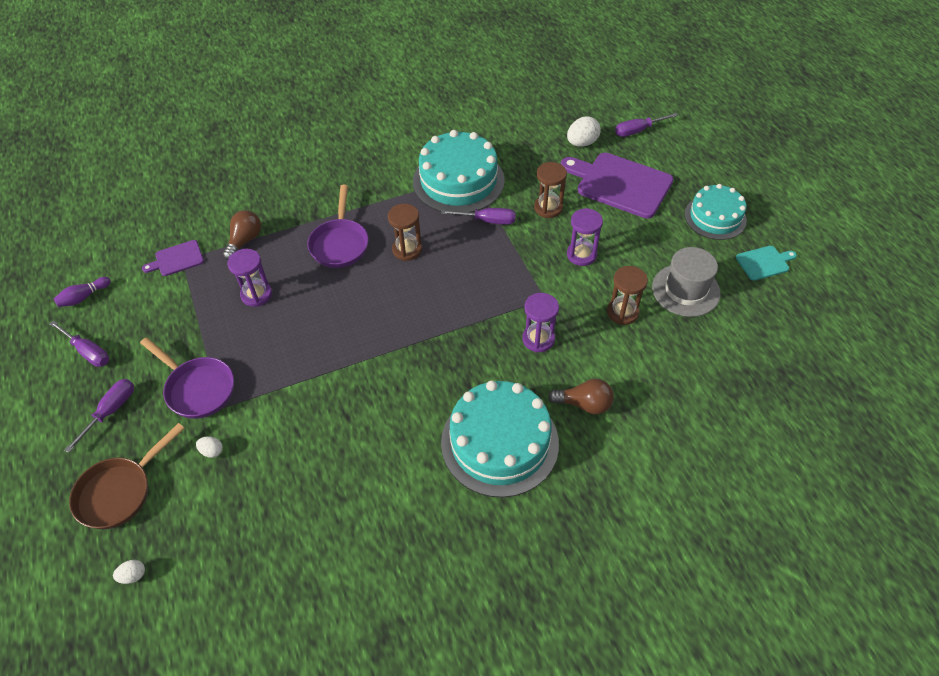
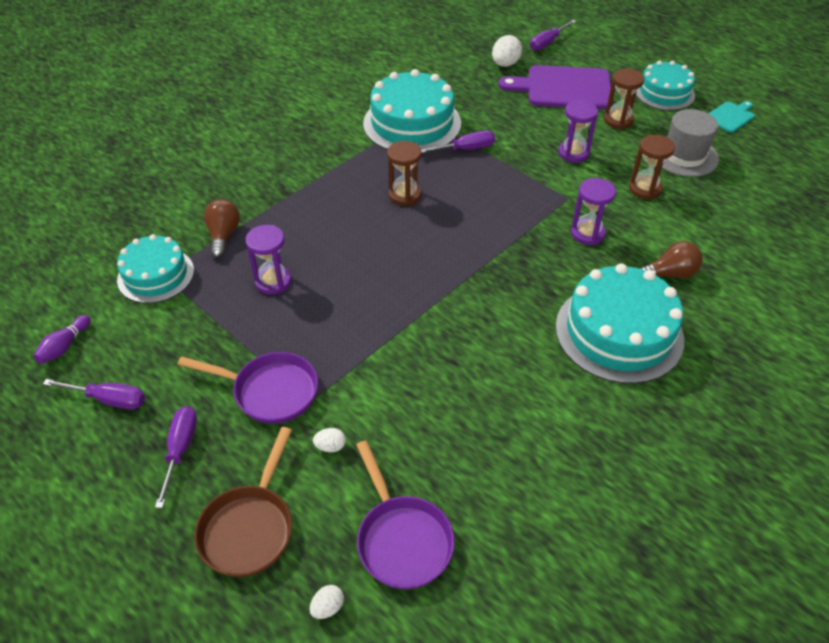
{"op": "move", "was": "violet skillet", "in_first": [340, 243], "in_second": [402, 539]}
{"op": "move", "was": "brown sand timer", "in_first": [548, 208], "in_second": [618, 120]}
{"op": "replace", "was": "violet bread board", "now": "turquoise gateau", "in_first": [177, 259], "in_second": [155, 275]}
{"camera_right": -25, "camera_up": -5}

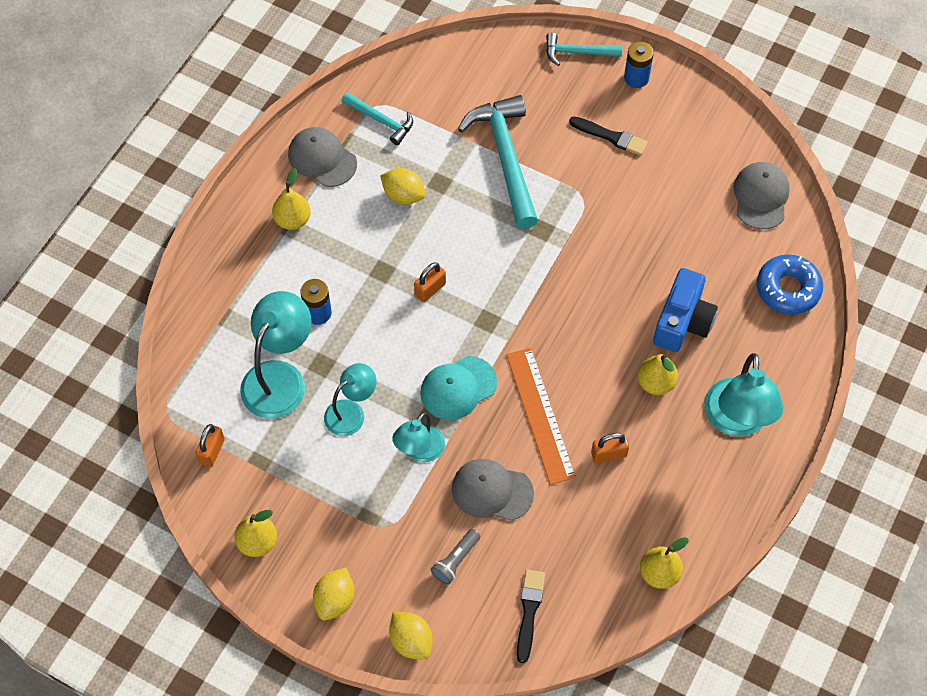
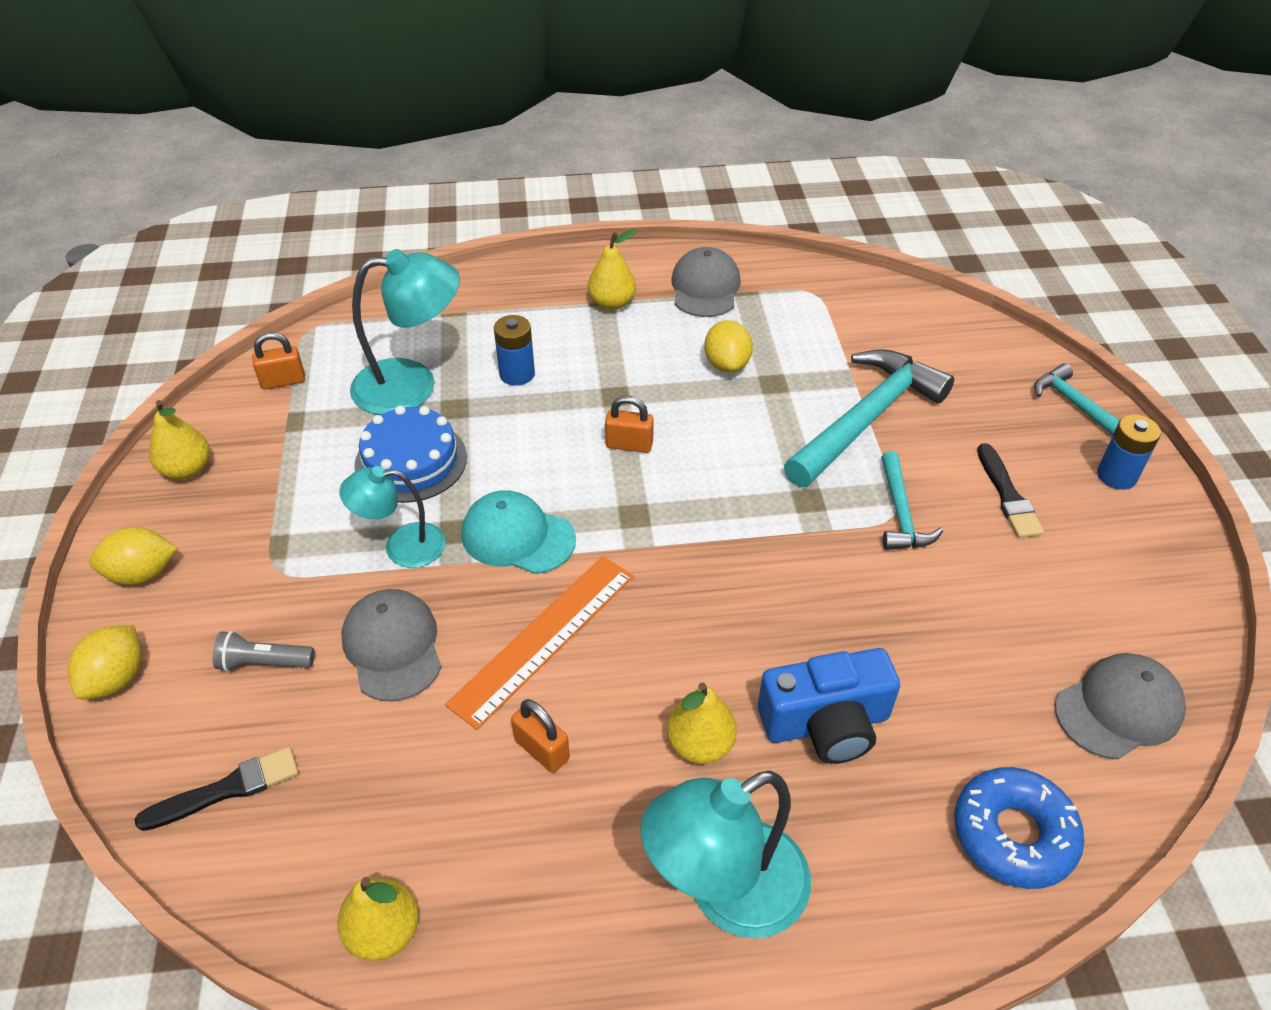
{"op": "move", "was": "turquoise hammer", "in_first": [381, 121], "in_second": [901, 513]}
{"op": "replace", "was": "turquoise lamp", "now": "blue gateau", "in_first": [351, 412], "in_second": [411, 461]}
{"camera_right": 55, "camera_up": -15}

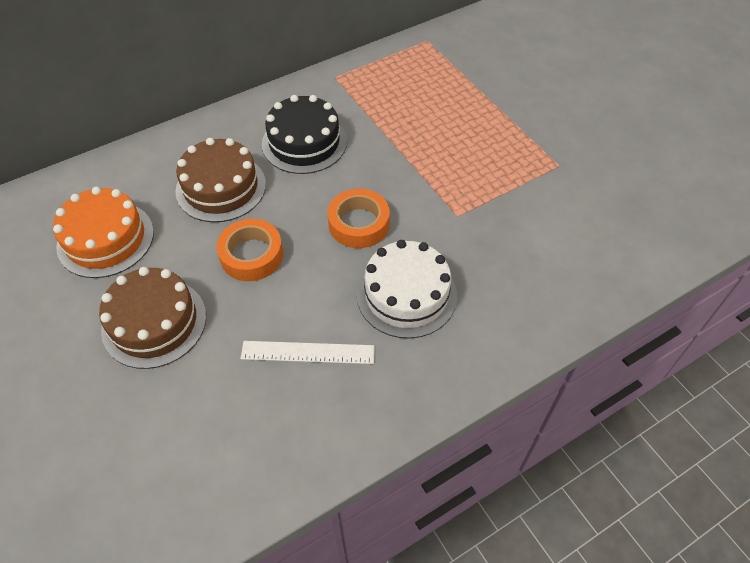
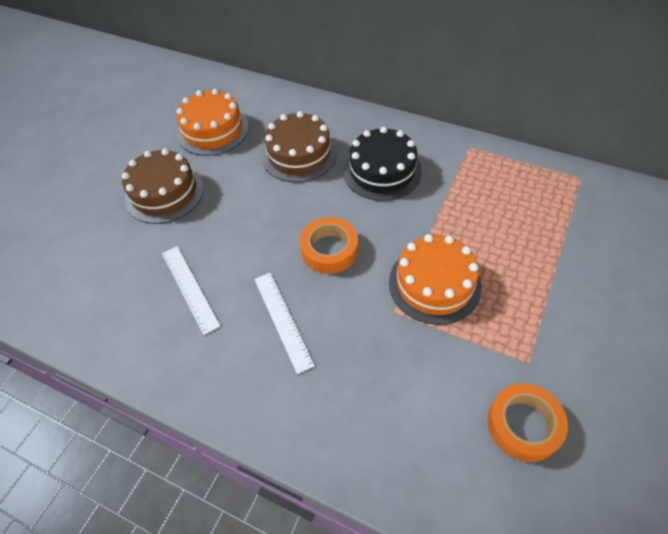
{"op": "insert", "now": "bright orange gateau", "in_second": [434, 284]}
{"op": "move", "was": "bright orange sticky tape", "in_first": [251, 255], "in_second": [523, 425]}
{"op": "replace", "was": "pure white gateau", "now": "pure white ruler", "in_first": [406, 294], "in_second": [283, 320]}
{"camera_right": 60, "camera_up": 0}

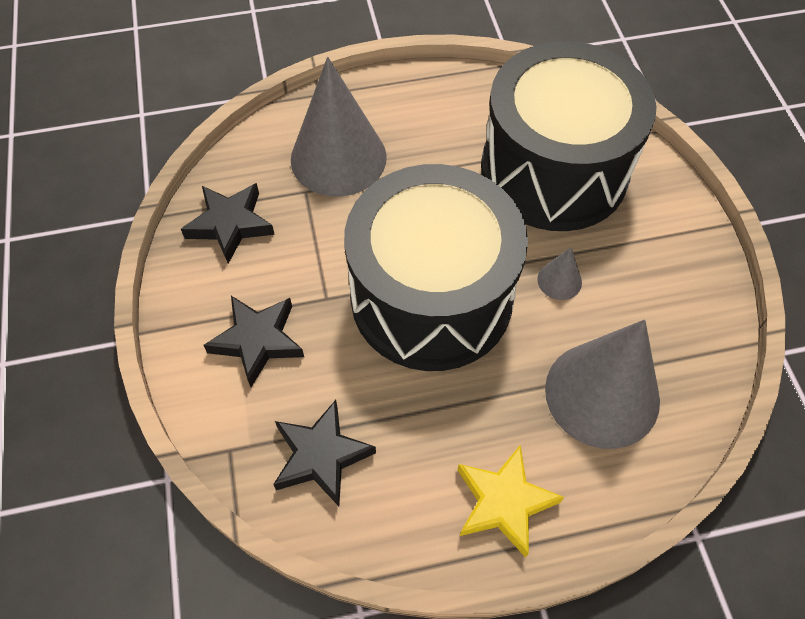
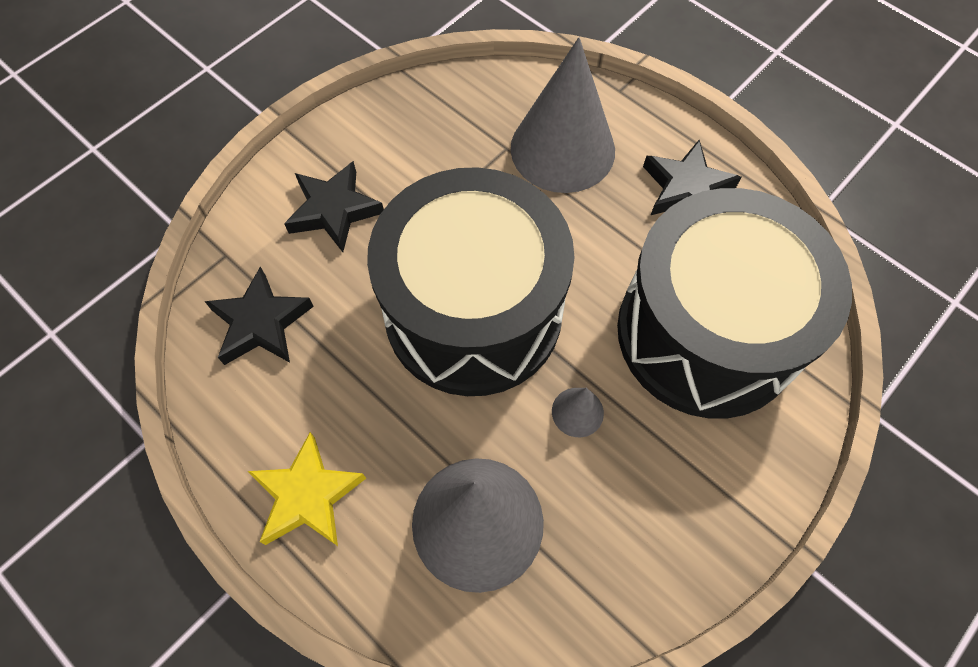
{"op": "move", "was": "black five-pointed star", "in_first": [230, 224], "in_second": [686, 189]}
{"camera_right": 55, "camera_up": 5}

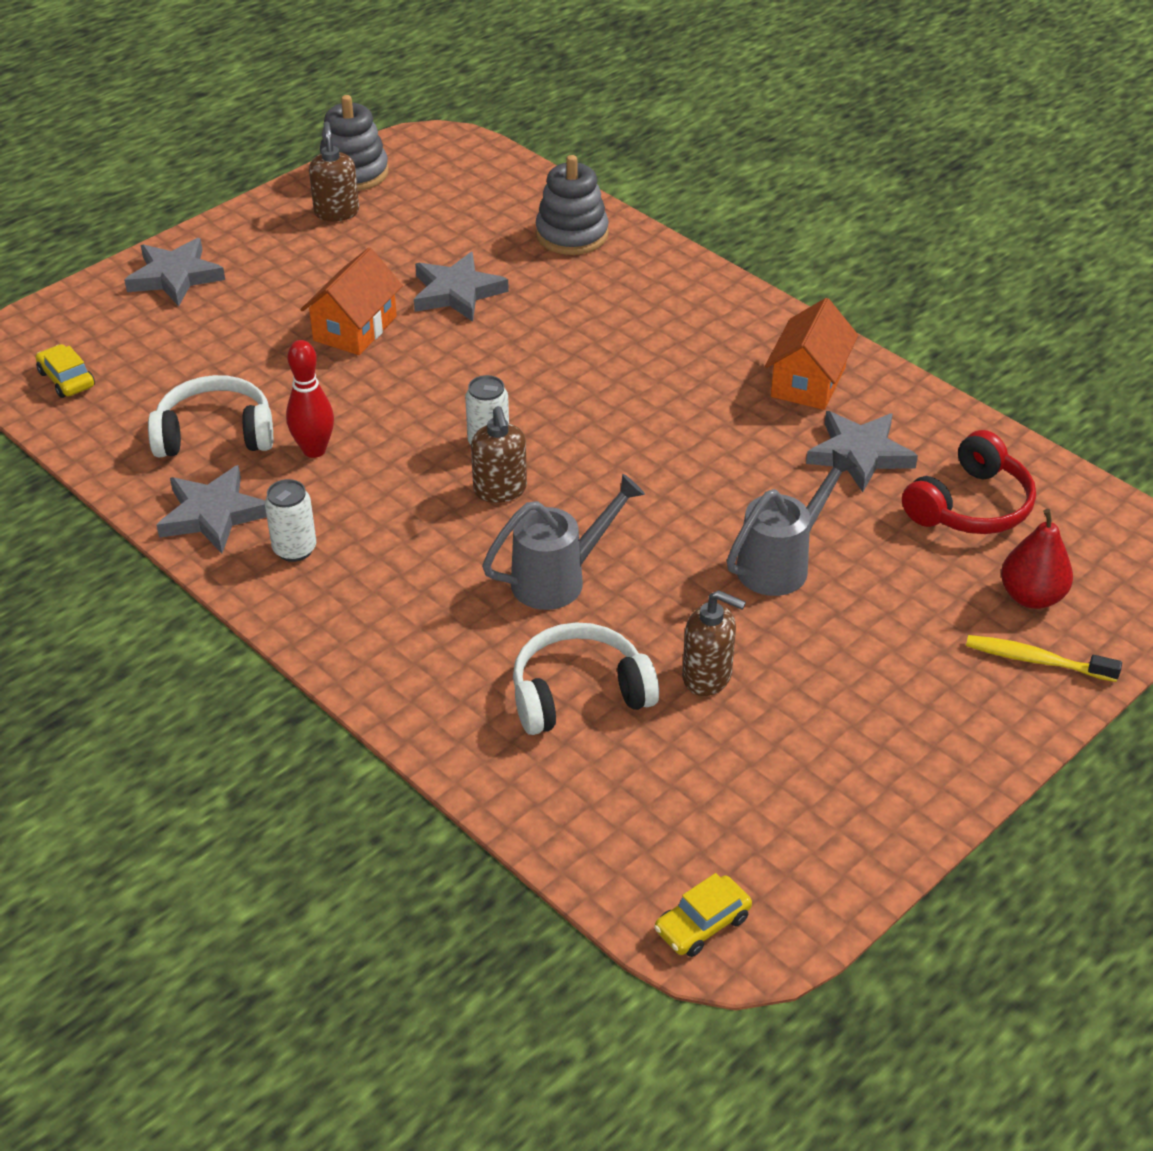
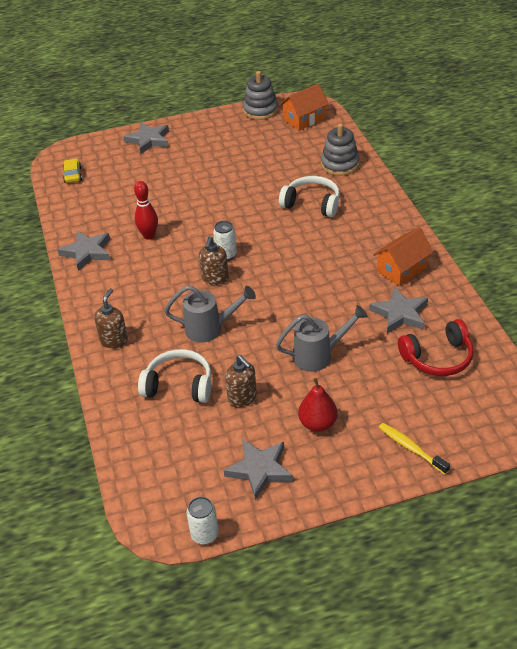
{"op": "delete", "was": "golden toy car", "in_first": [702, 924]}
{"op": "move", "was": "pure white headphones", "in_first": [215, 434], "in_second": [312, 203]}
{"op": "move", "was": "pure white tin", "in_first": [294, 549], "in_second": [204, 535]}
{"op": "move", "was": "bright orange cottage", "in_first": [355, 328], "in_second": [304, 119]}
{"op": "move", "was": "brown pump bottle", "in_first": [336, 212], "in_second": [114, 340]}
{"op": "move", "was": "ash-grey five-pointed star", "in_first": [456, 292], "in_second": [259, 470]}
{"op": "move", "was": "scarlet toy pear", "in_first": [1031, 596], "in_second": [318, 423]}
{"camera_right": 30, "camera_up": 0}

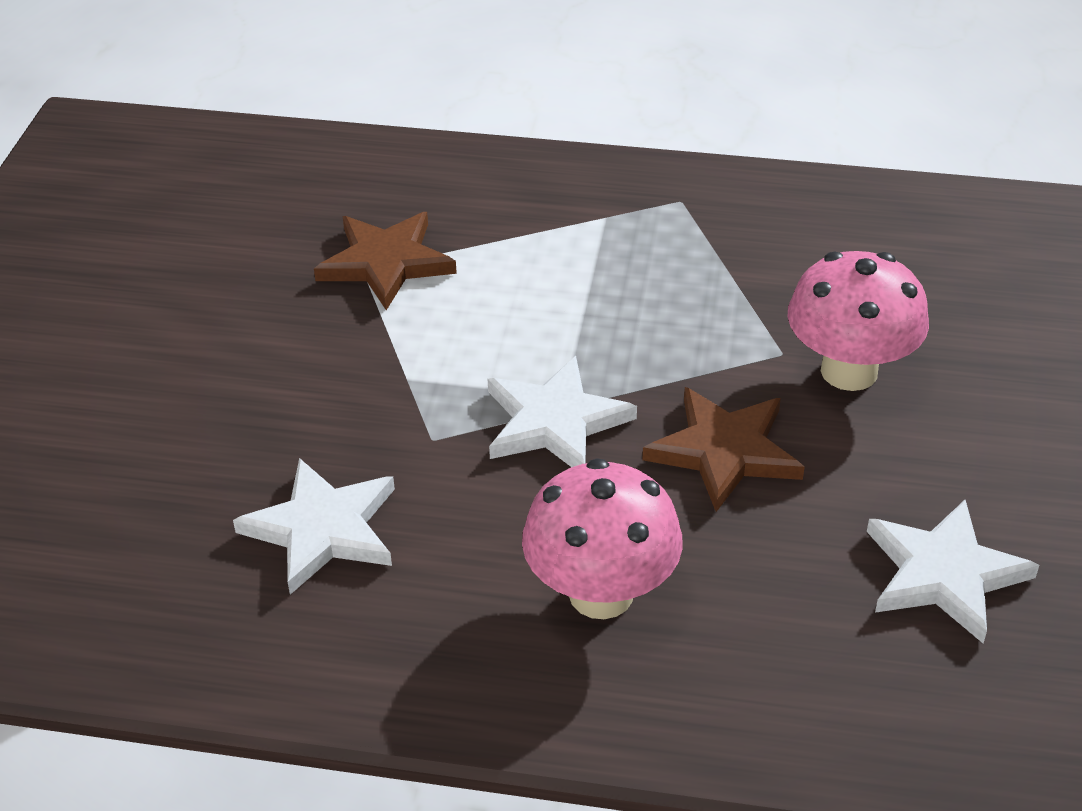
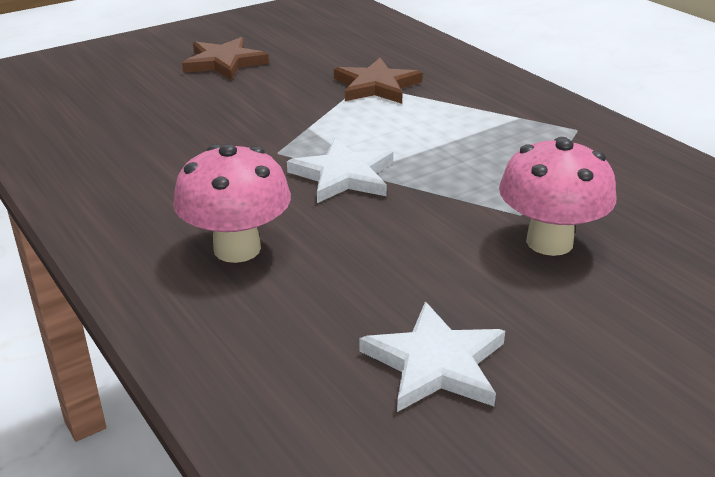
{"op": "delete", "was": "pure white five-pointed star", "in_first": [322, 529]}
{"op": "move", "was": "brown five-pointed star", "in_first": [724, 451], "in_second": [224, 62]}
{"camera_right": 45, "camera_up": -10}

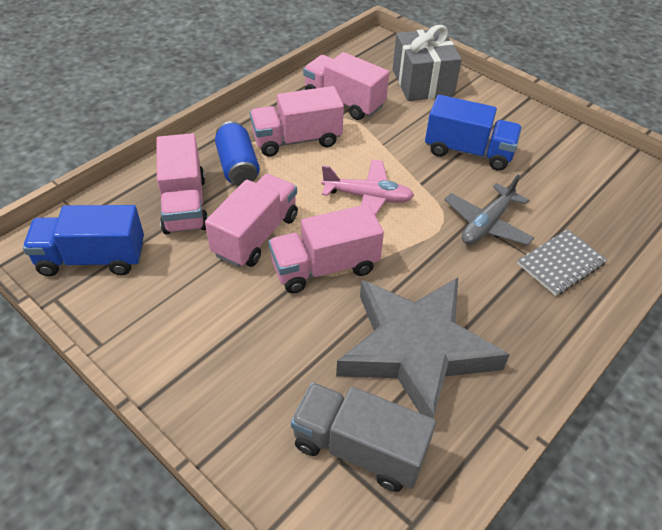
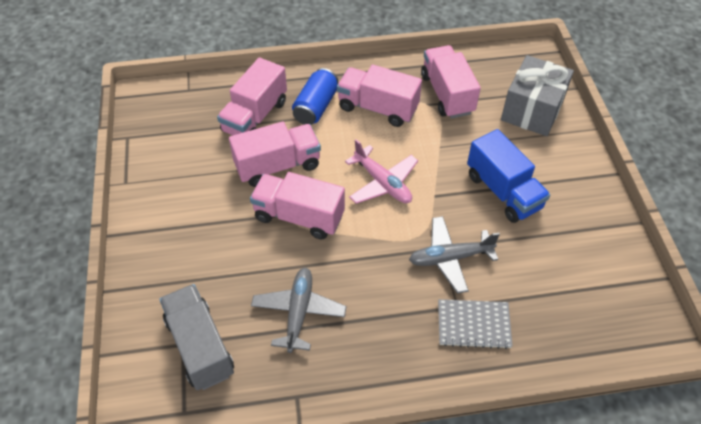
{"op": "delete", "was": "blue lorry", "in_first": [92, 259]}
{"op": "replace", "was": "ash-grey five-pointed star", "now": "ash-grey toy plane", "in_first": [416, 349], "in_second": [299, 312]}
{"camera_right": 40, "camera_up": 5}

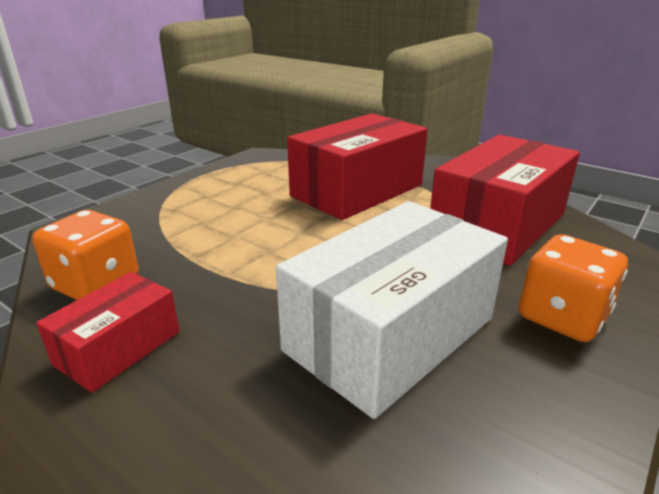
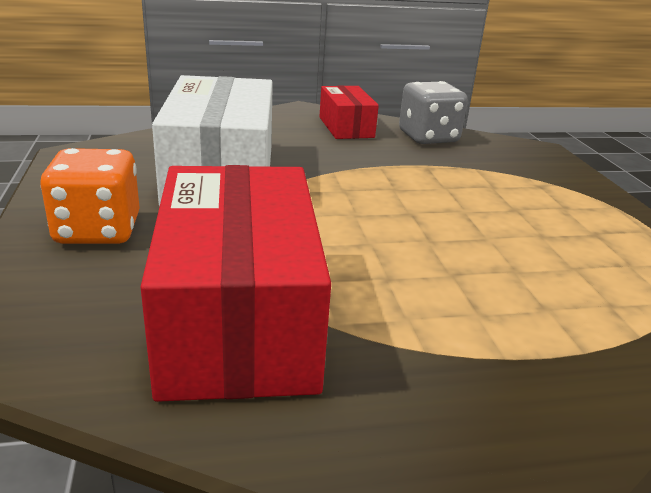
{"op": "delete", "was": "scarlet box", "in_first": [357, 190]}
{"op": "recolor", "was": "bright orange dice", "now": "ash-grey dice", "in_first": [96, 284], "in_second": [428, 137]}
{"camera_right": 130, "camera_up": 0}

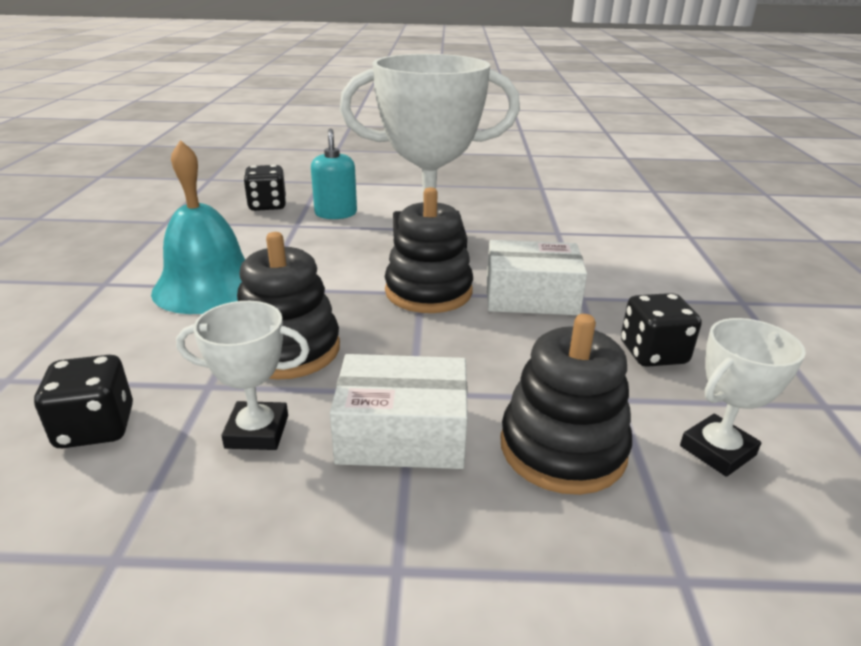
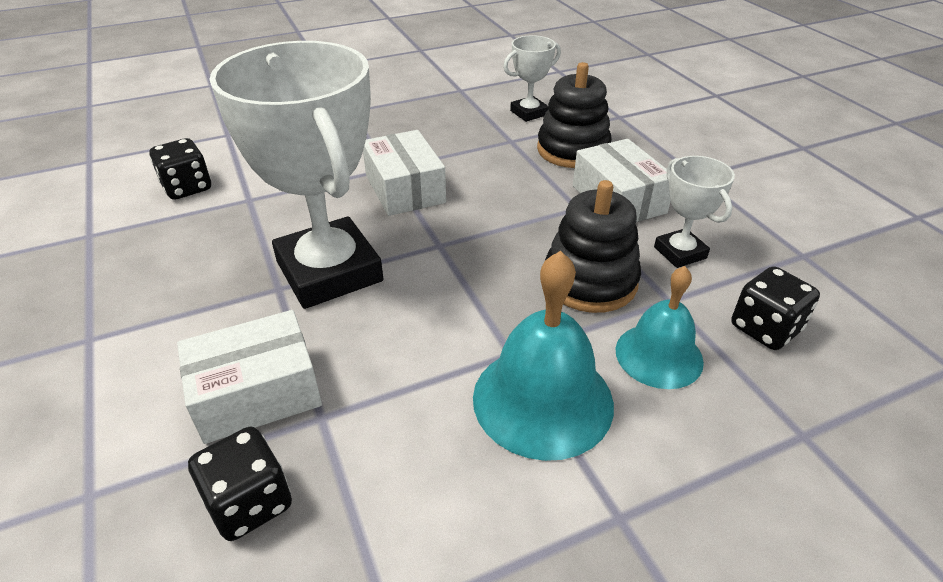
{"op": "delete", "was": "black stacking rings", "in_first": [428, 291]}
{"op": "insert", "now": "turquoise bell", "in_second": [659, 355]}
{"op": "move", "was": "black dice", "in_first": [653, 353], "in_second": [187, 188]}
{"op": "replace", "was": "turquoise pump bottle", "now": "pure white box", "in_first": [336, 213], "in_second": [257, 393]}
{"op": "rotate", "was": "pure white prize cup", "in_first": [717, 450], "in_second": [529, 113], "clockwise": -60}
{"camera_right": -115, "camera_up": 10}

